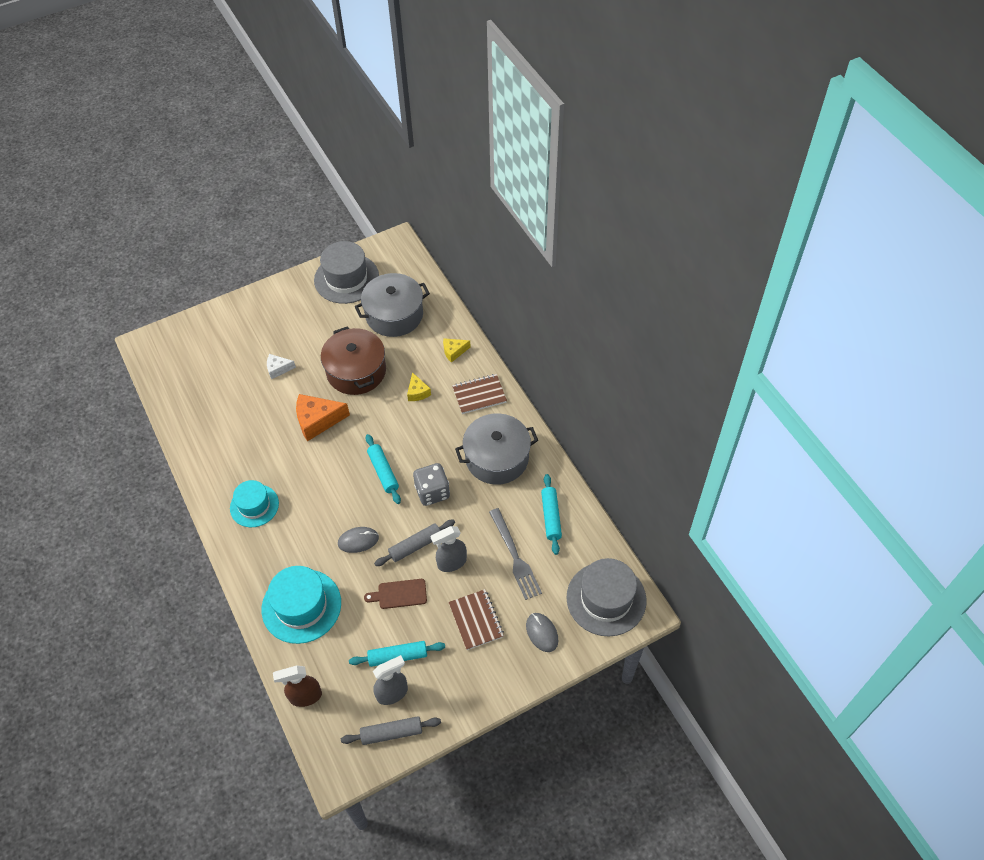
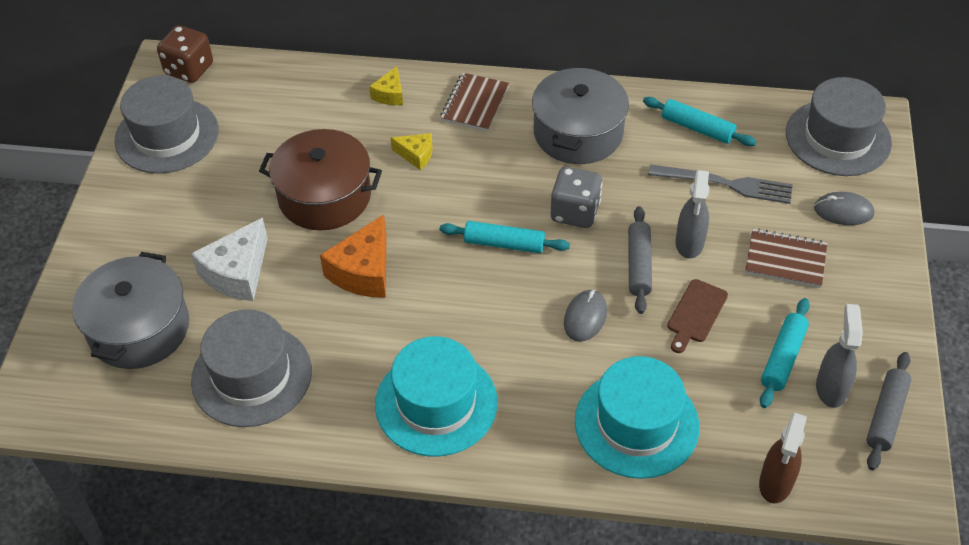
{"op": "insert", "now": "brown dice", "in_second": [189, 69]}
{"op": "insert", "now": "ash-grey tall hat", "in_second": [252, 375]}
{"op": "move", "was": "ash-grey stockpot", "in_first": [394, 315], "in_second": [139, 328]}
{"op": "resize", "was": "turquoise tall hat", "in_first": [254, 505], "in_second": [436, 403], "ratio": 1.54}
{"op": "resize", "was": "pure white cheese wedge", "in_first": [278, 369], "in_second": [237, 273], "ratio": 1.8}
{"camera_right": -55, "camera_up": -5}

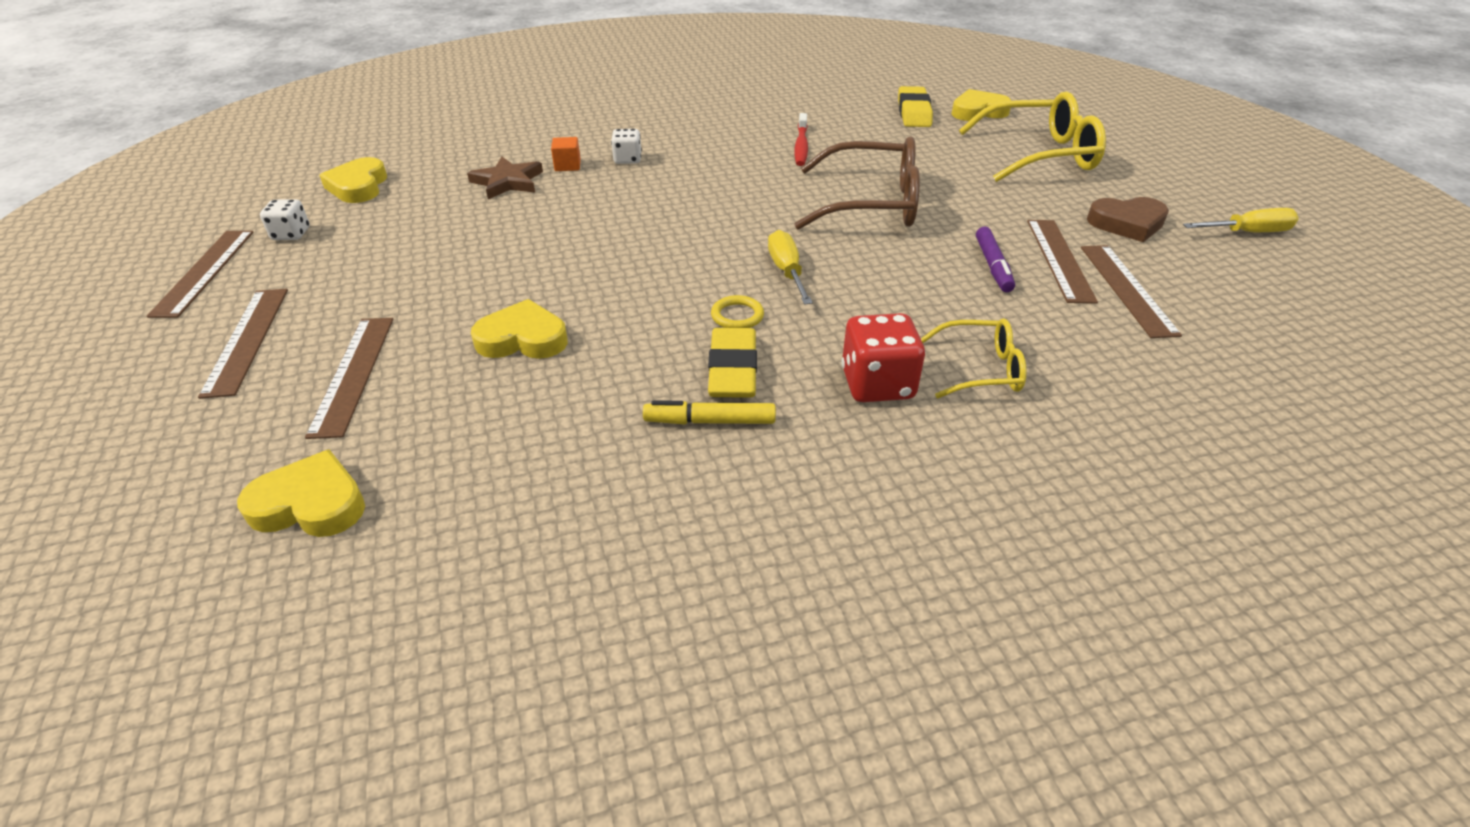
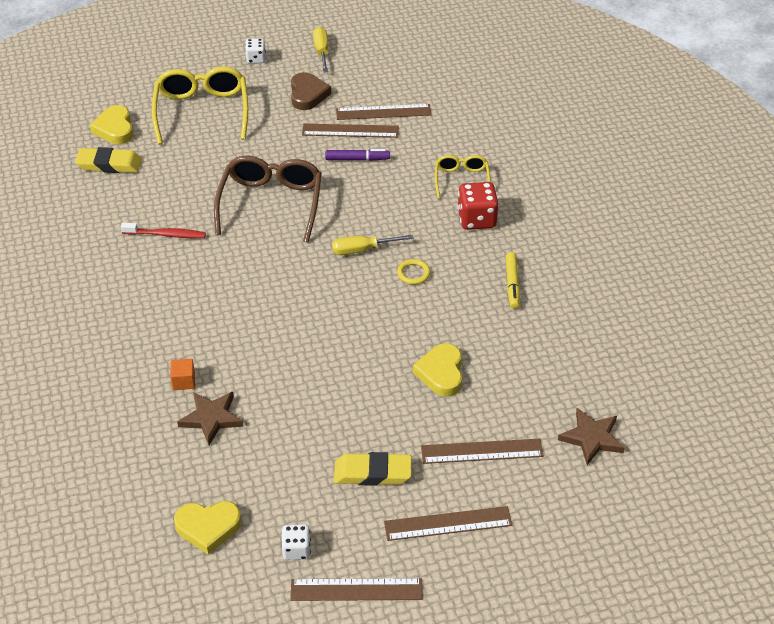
{"op": "move", "was": "pure white dice", "in_first": [627, 159], "in_second": [256, 59]}
{"op": "move", "was": "golden gum eraser", "in_first": [732, 370], "in_second": [372, 473]}
{"op": "replace", "was": "golden heart", "now": "brown five-pointed star", "in_first": [310, 504], "in_second": [591, 438]}
{"camera_right": -90, "camera_up": 5}

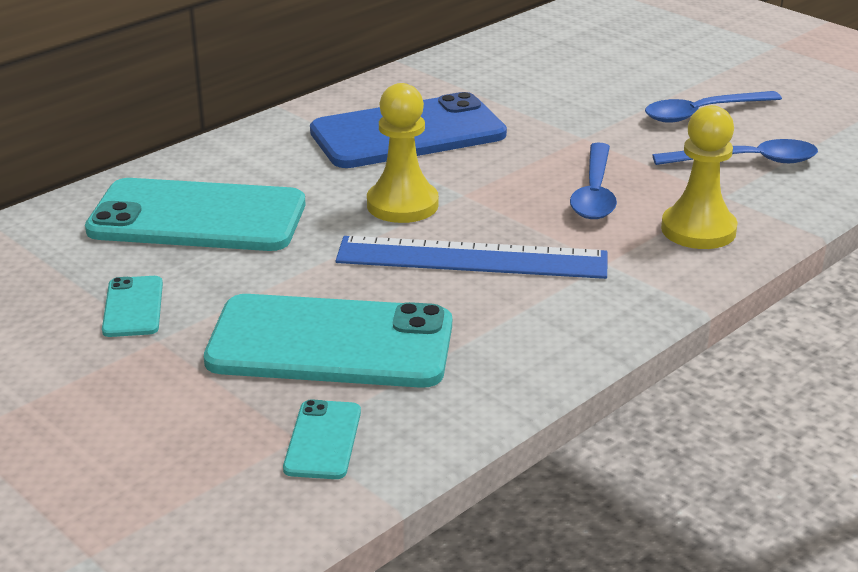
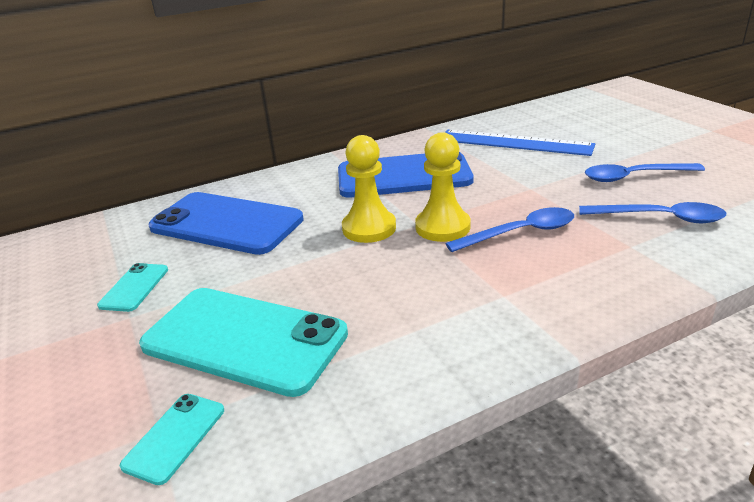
{"op": "move", "was": "blue ruler", "in_first": [472, 258], "in_second": [514, 143]}
{"op": "move", "was": "golden game pawn", "in_first": [698, 230], "in_second": [442, 227]}
{"op": "recolor", "was": "turquoise mobile phone", "now": "blue mobile phone", "in_first": [197, 217], "in_second": [226, 224]}
{"op": "rotate", "was": "blue spoon", "in_first": [594, 193], "in_second": [520, 233], "clockwise": -135}
{"camera_right": 20, "camera_up": 0}

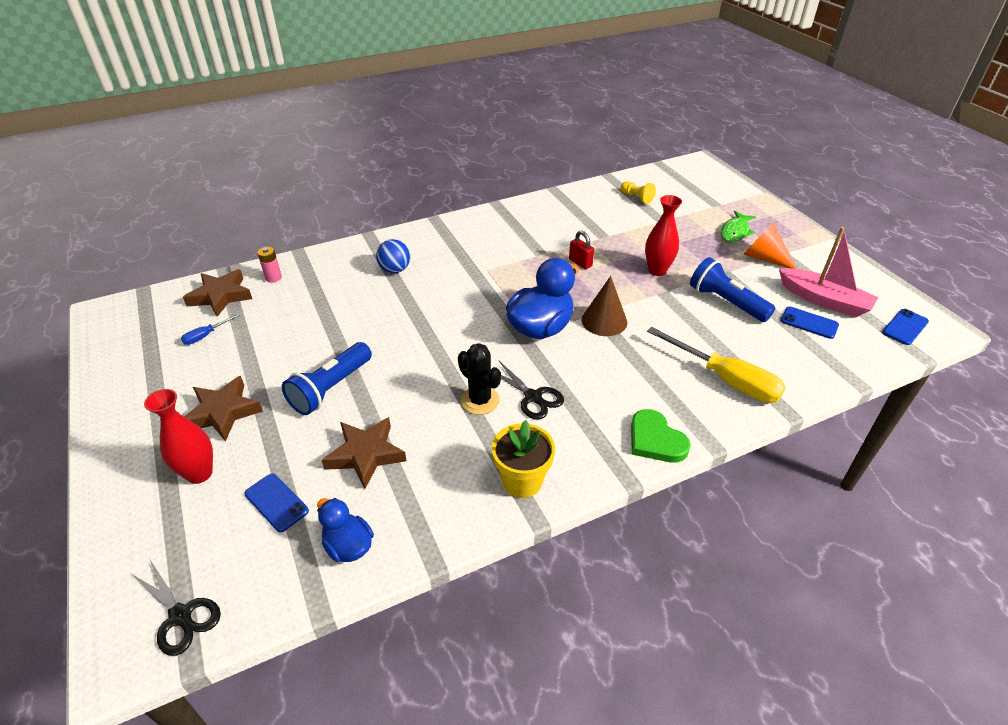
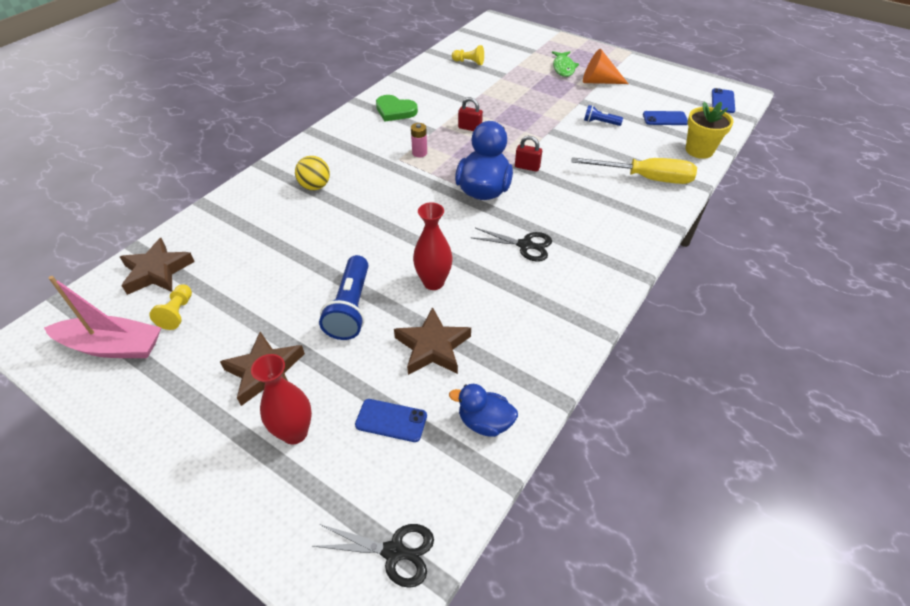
{"op": "delete", "was": "black saguaro cactus", "in_first": [480, 400]}
{"op": "move", "was": "rosy power cell", "in_first": [273, 278], "in_second": [419, 153]}
{"op": "move", "was": "golden plant pot", "in_first": [522, 481], "in_second": [699, 150]}
{"op": "move", "was": "green heart", "in_first": [655, 440], "in_second": [395, 111]}
{"op": "move", "was": "scarlet vase", "in_first": [657, 270], "in_second": [433, 282]}
{"op": "move", "was": "rosy boat", "in_first": [824, 300], "in_second": [113, 346]}
{"op": "replace", "was": "blue flat screwdriver", "now": "golden game pawn", "in_first": [206, 335], "in_second": [177, 313]}
{"op": "replace", "was": "brown cone shape", "now": "scarlet small lock", "in_first": [604, 321], "in_second": [527, 167]}
{"op": "recolor", "was": "blue sphere", "now": "golden sphere", "in_first": [395, 270], "in_second": [315, 186]}
{"op": "resize", "was": "blue pocket torch", "in_first": [726, 302], "in_second": [600, 122], "ratio": 0.53}
{"camera_right": -30, "camera_up": 5}

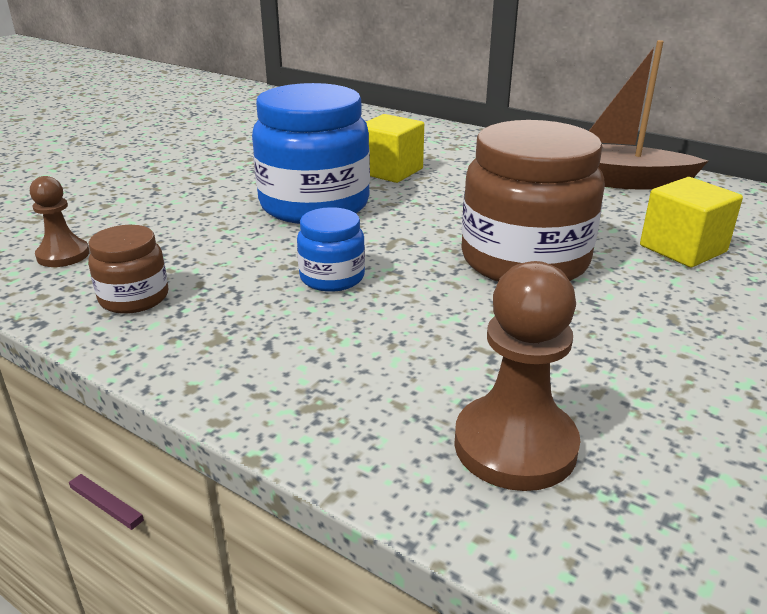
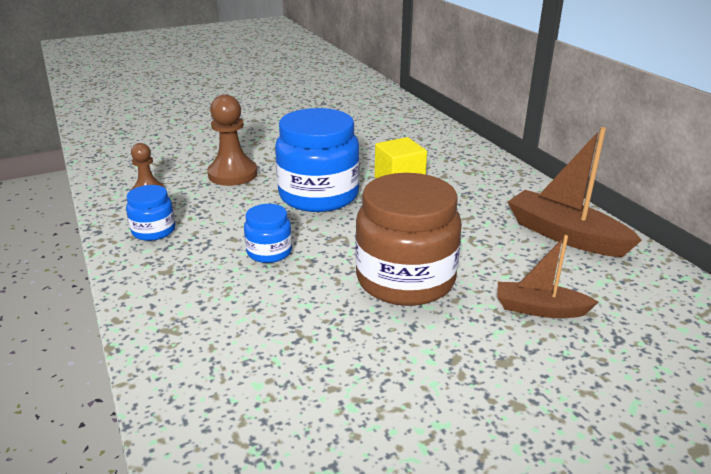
{"op": "move", "was": "brown game pawn", "in_first": [515, 445], "in_second": [232, 174]}
{"op": "replace", "was": "golden block", "now": "brown boat", "in_first": [682, 249], "in_second": [540, 309]}
{"op": "recolor", "was": "brown jam jar", "now": "blue jam jar", "in_first": [134, 298], "in_second": [154, 231]}
{"camera_right": 30, "camera_up": 0}

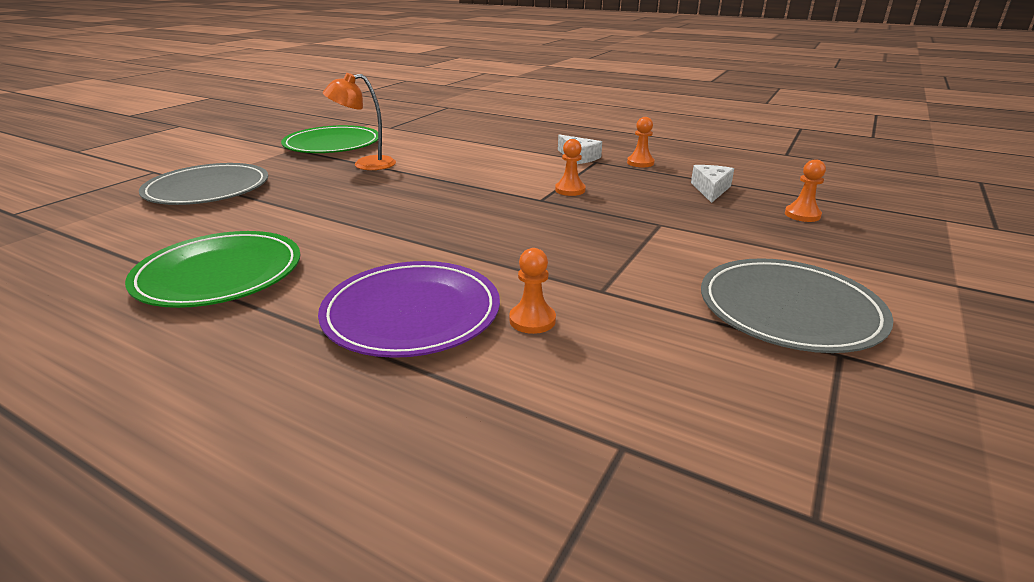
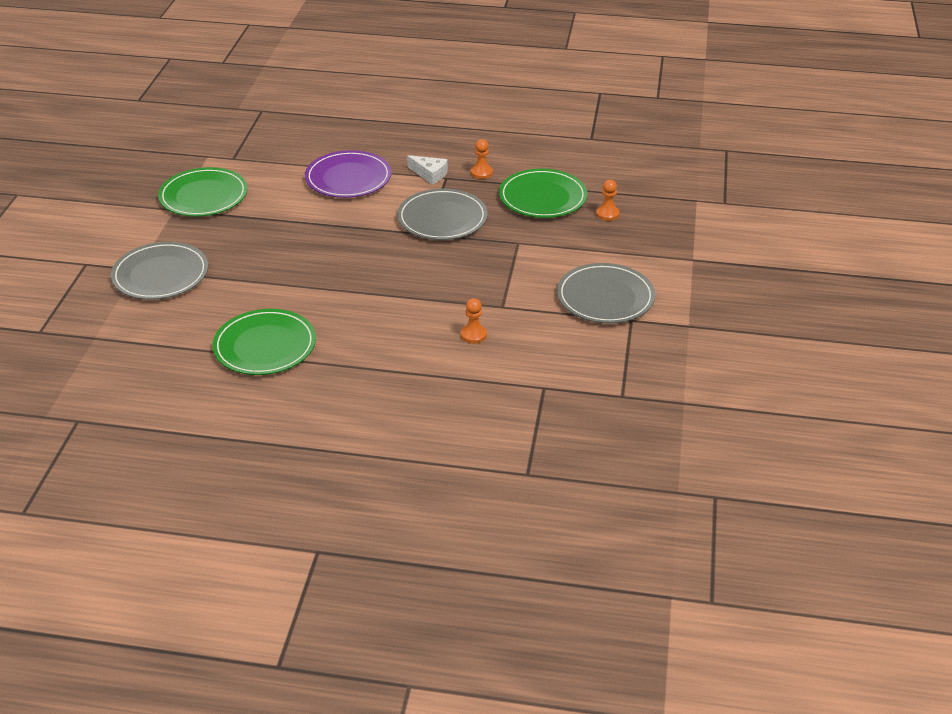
{"op": "delete", "was": "bright orange lamp", "in_first": [365, 164]}
{"op": "move", "was": "violet dinner plate", "in_first": [412, 313], "in_second": [348, 178]}
{"op": "replace", "was": "bright orange game pawn", "now": "ash-grey dinner plate", "in_first": [570, 190], "in_second": [442, 218]}
{"op": "replace", "was": "pure white cheese wedge", "now": "green dinner plate", "in_first": [710, 189], "in_second": [542, 197]}
{"camera_right": -20, "camera_up": 10}

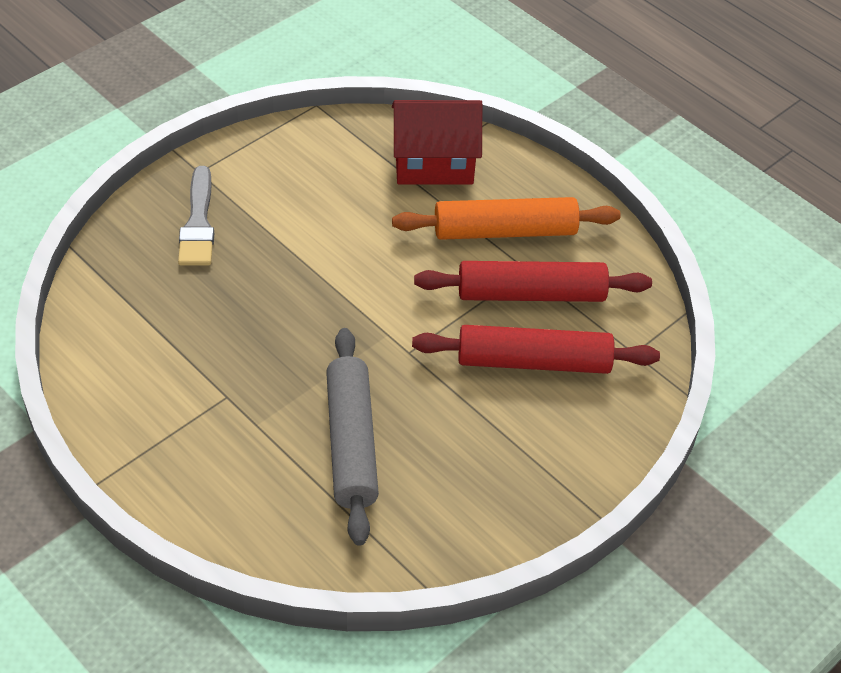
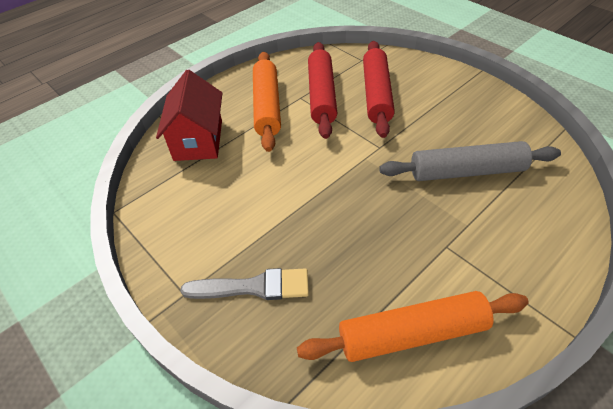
{"op": "insert", "now": "bright orange dough roller", "in_second": [412, 333]}
{"camera_right": -85, "camera_up": 0}

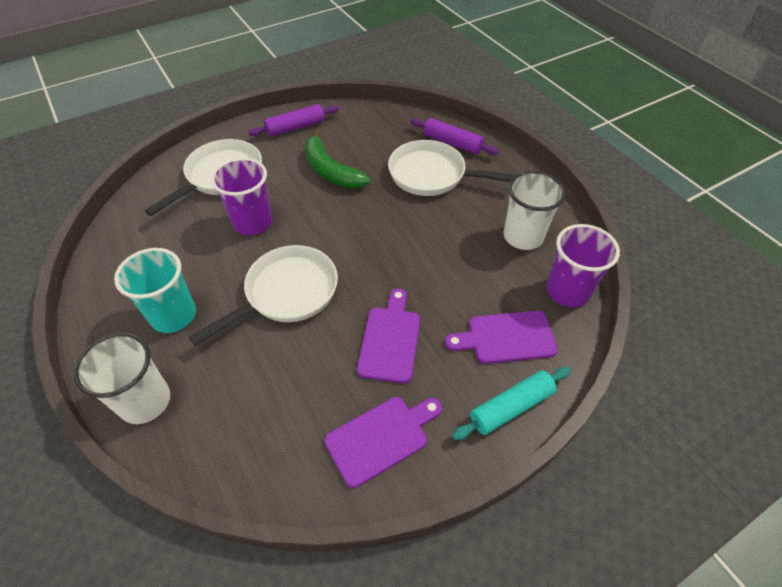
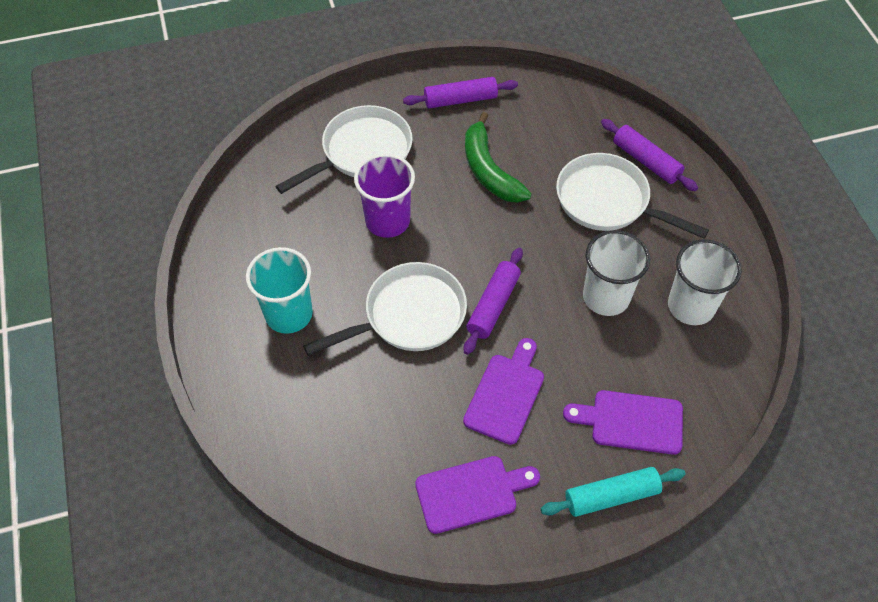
{"op": "delete", "was": "violet beaker", "in_first": [567, 291]}
{"op": "insert", "now": "violet dough roller", "in_second": [493, 305]}
{"op": "move", "was": "pure white beaker", "in_first": [145, 401], "in_second": [606, 297]}
{"camera_right": 15, "camera_up": 5}

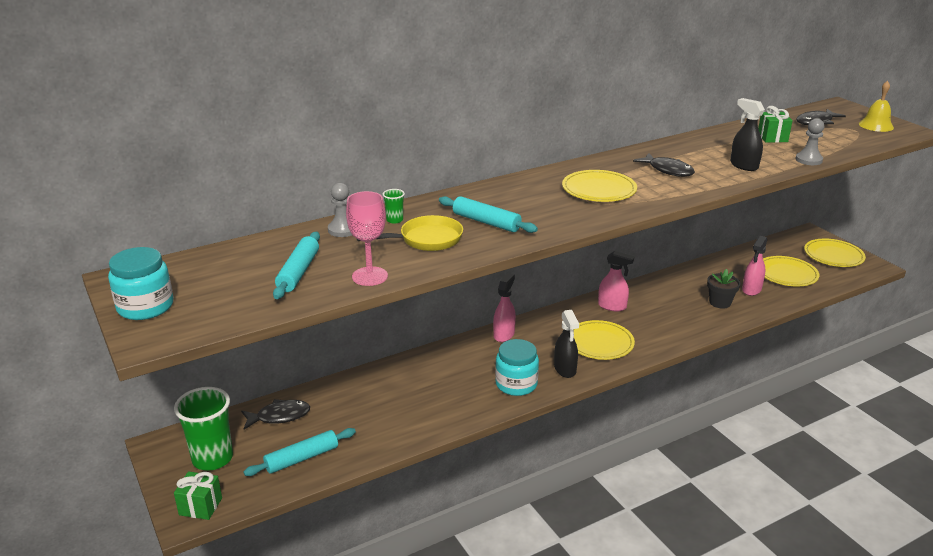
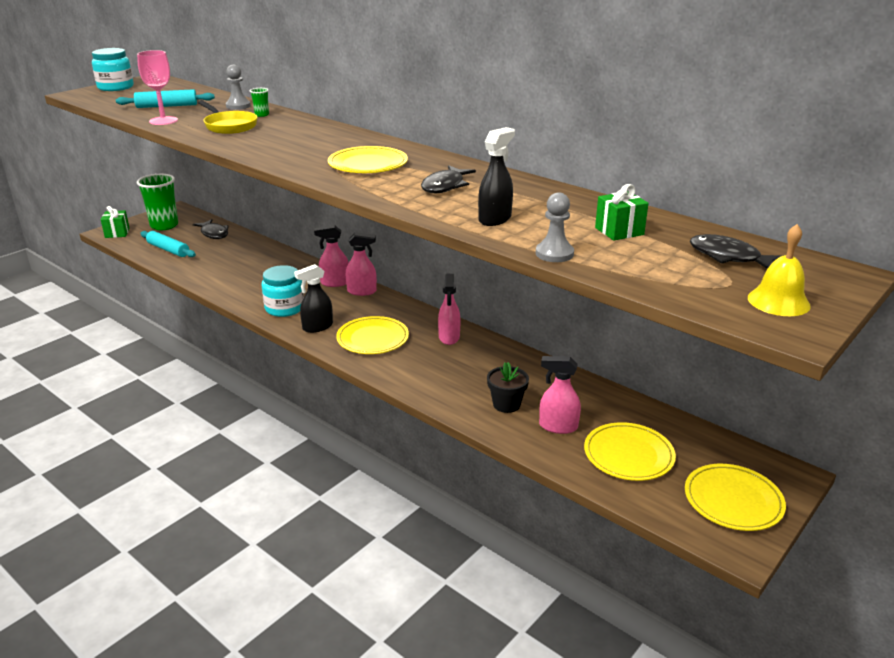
{"op": "delete", "was": "turquoise dough roller", "in_first": [486, 222]}
{"op": "insert", "now": "rosy sprayer", "in_second": [335, 283]}
{"camera_right": 70, "camera_up": 0}

